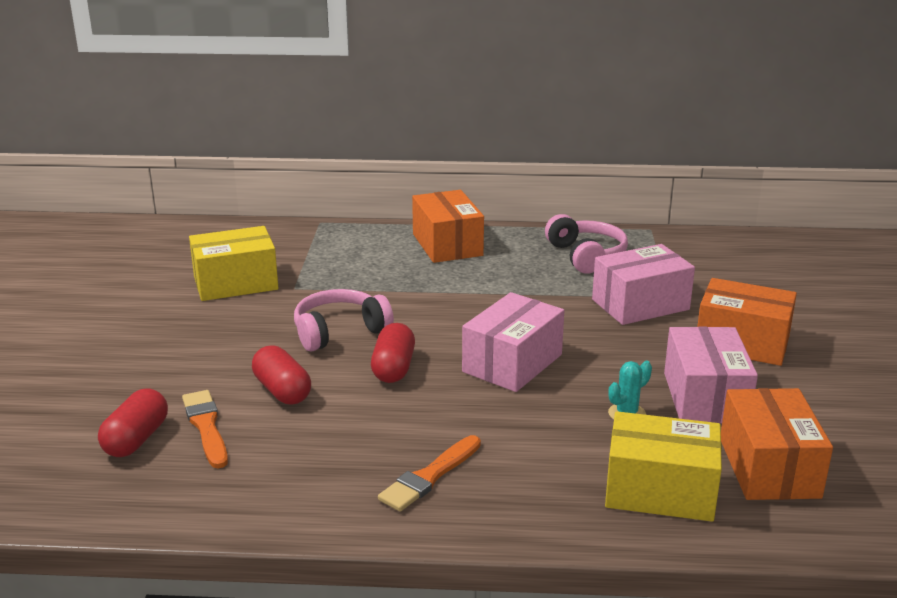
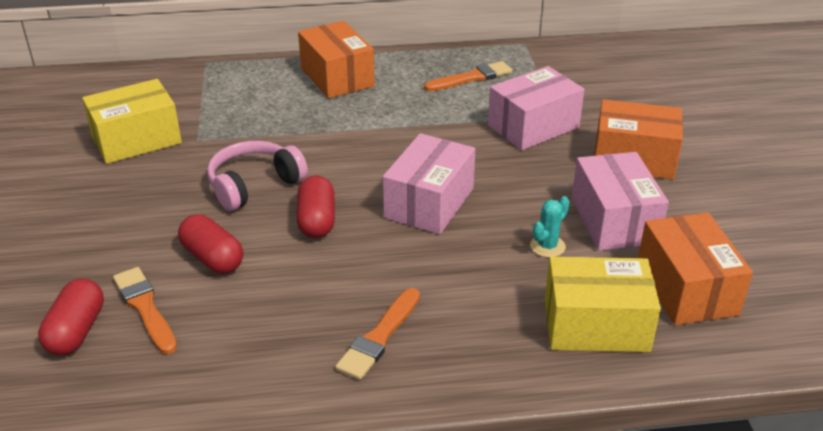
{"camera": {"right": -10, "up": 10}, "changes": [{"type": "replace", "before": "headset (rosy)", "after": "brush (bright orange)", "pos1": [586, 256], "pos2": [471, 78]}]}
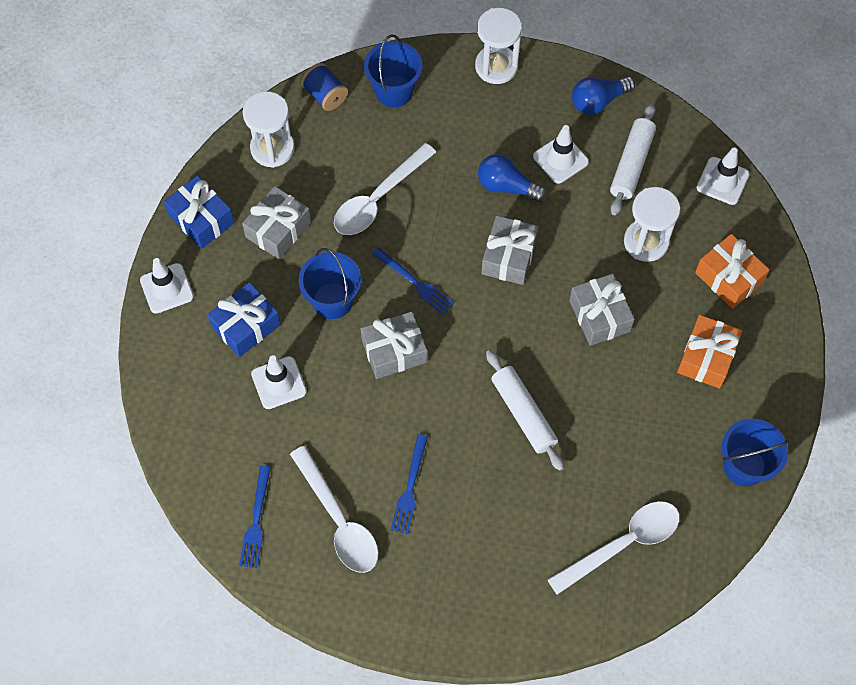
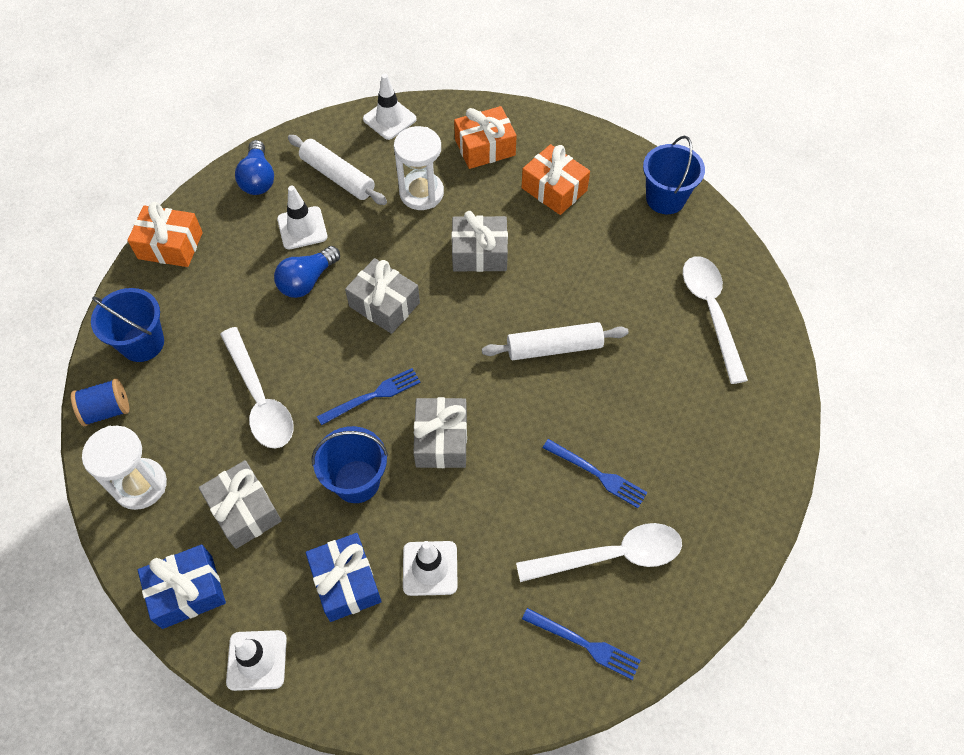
{"camera": {"right": -70, "up": -5}, "changes": [{"type": "replace", "before": "sandglass (snow-white)", "after": "gift (bright orange)", "pos1": [496, 66], "pos2": [170, 245]}]}
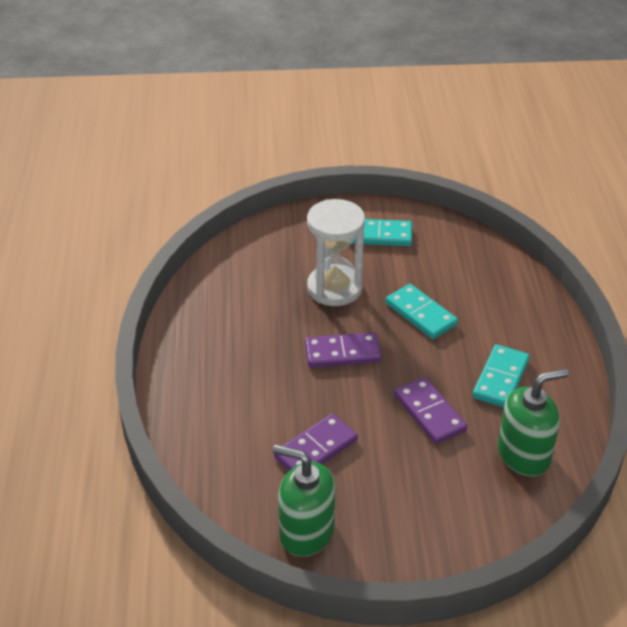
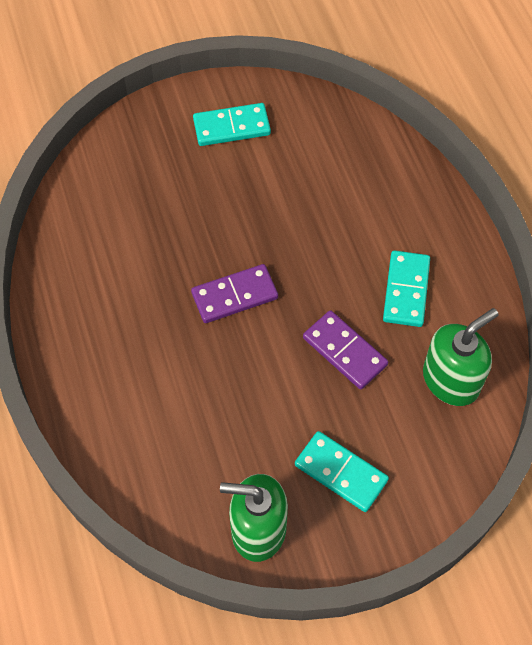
{"camera": {"right": -15, "up": 20}, "changes": [{"type": "delete", "before": "domino (royal purple)", "pos1": [316, 449]}, {"type": "delete", "before": "sandglass (snow-white)", "pos1": [334, 288]}, {"type": "move", "before": "domino (aqua)", "pos1": [421, 314], "pos2": [341, 472]}]}
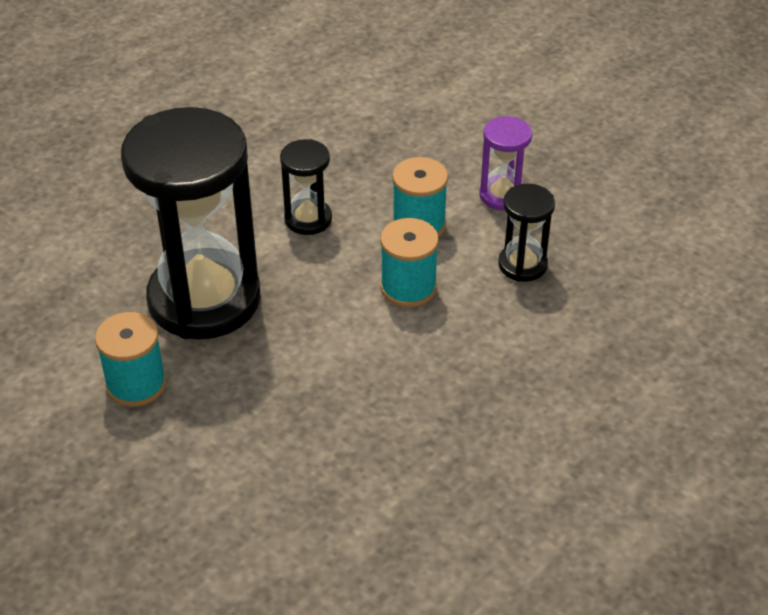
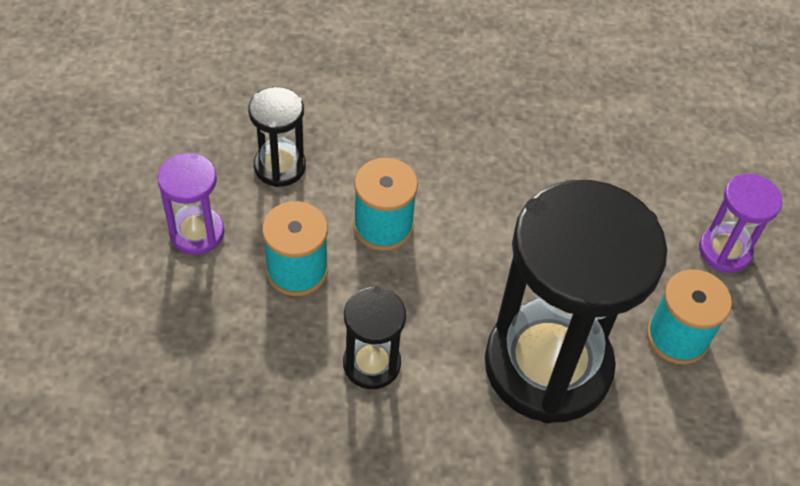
{"camera": {"right": -135, "up": 10}, "changes": [{"type": "insert", "after": "sandglass (royal purple)", "pos2": [724, 251]}]}
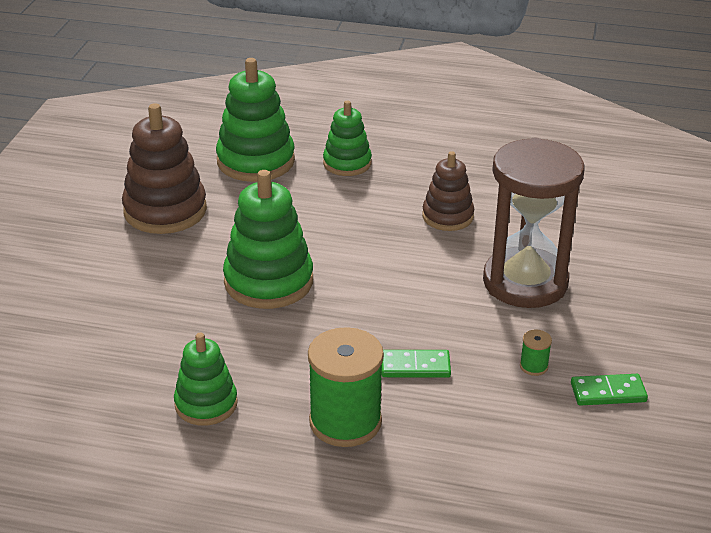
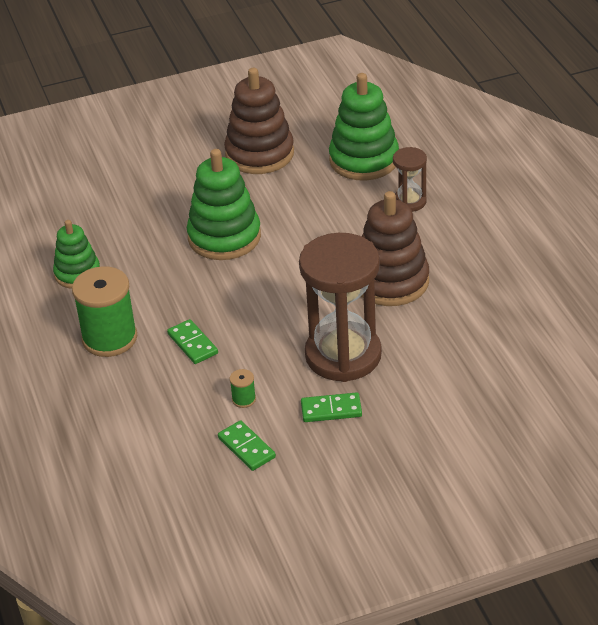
{"camera": {"right": 60, "up": 5}, "changes": [{"type": "insert", "after": "domino (leaf-green)", "pos2": [331, 409]}, {"type": "replace", "before": "ring stacker (leaf-green)", "after": "sandglass (russet)", "pos1": [347, 163], "pos2": [409, 201]}, {"type": "resize", "before": "ring stacker (russet)", "pos1": [447, 216], "pos2": [391, 281], "scale": 1.61}]}
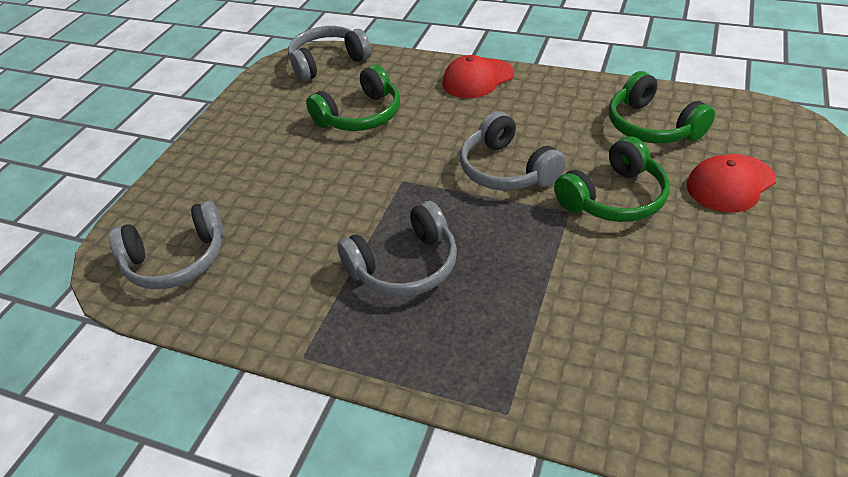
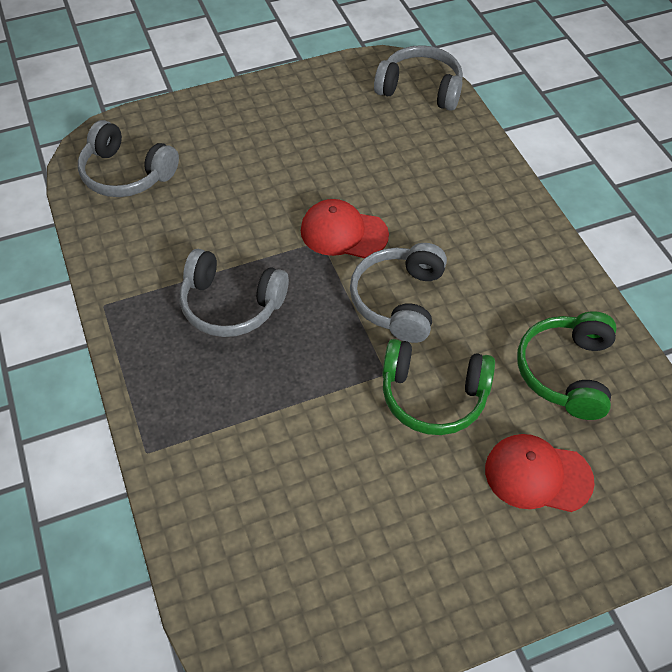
{"camera": {"right": 45, "up": 10}, "changes": [{"type": "delete", "before": "headset (leaf-green)", "pos1": [360, 115]}, {"type": "move", "before": "cap (scarlet)", "pos1": [477, 79], "pos2": [343, 233]}]}
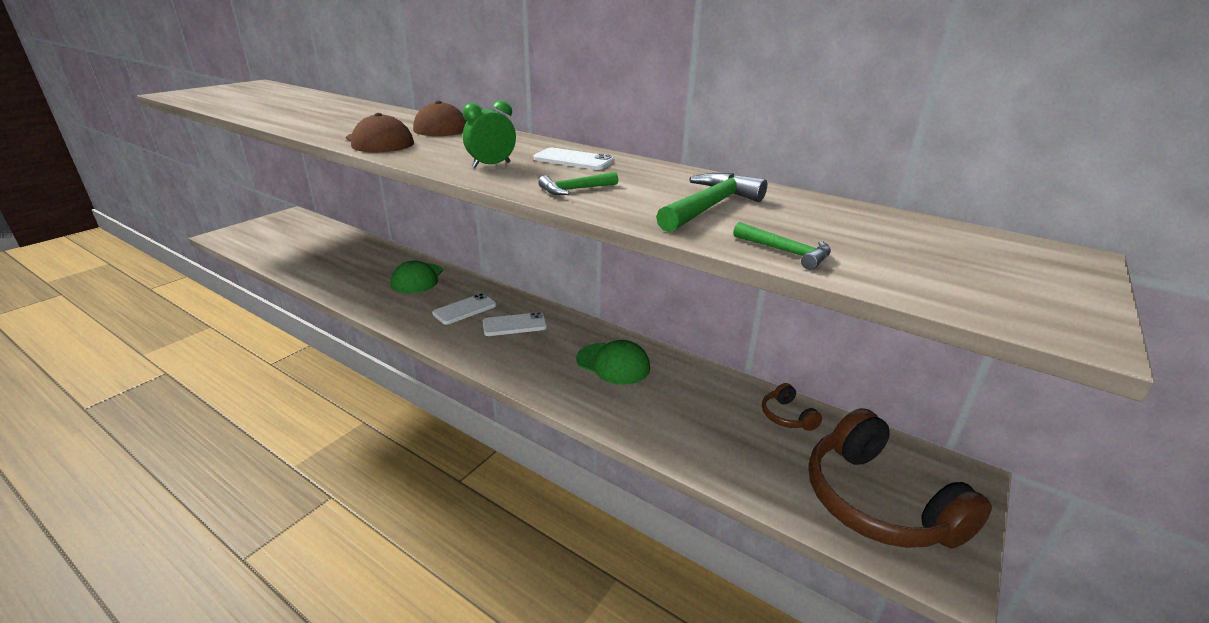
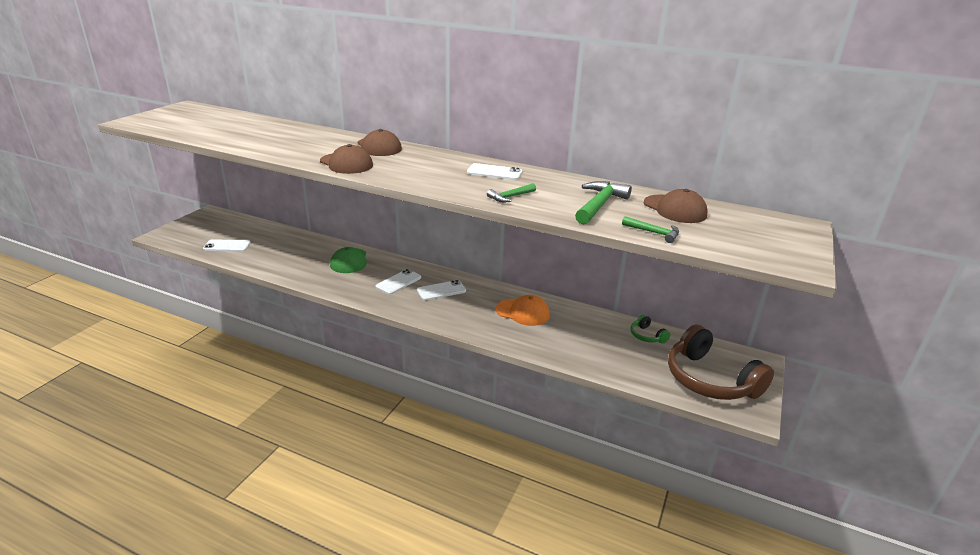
{"camera": {"right": -10, "up": 0}, "changes": [{"type": "delete", "before": "alarm clock (leaf-green)", "pos1": [491, 165]}, {"type": "insert", "after": "mobile phone (snow-white)", "pos2": [227, 246]}, {"type": "insert", "after": "cap (russet)", "pos2": [674, 209]}, {"type": "recolor", "before": "cap (leaf-green)", "after": "cap (bright orange)", "pos1": [613, 364], "pos2": [522, 312]}, {"type": "recolor", "before": "headset (russet)", "after": "headset (leaf-green)", "pos1": [787, 416], "pos2": [647, 336]}]}
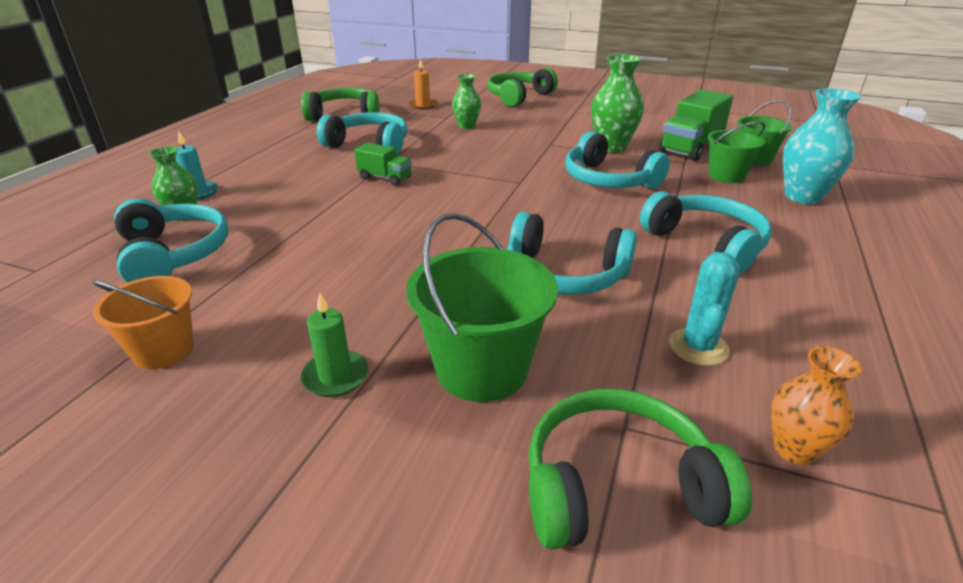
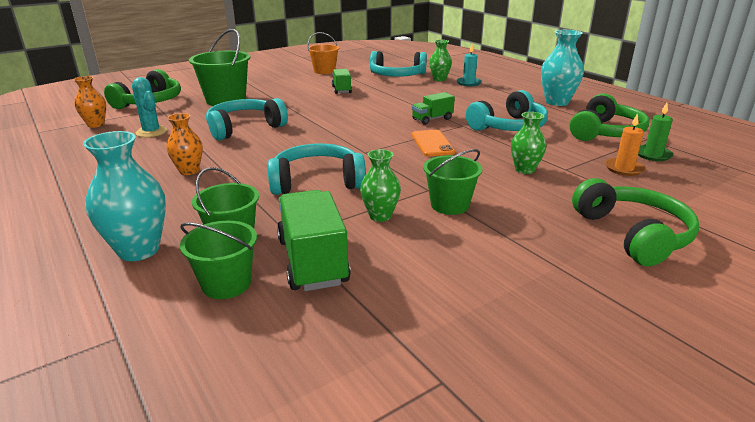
{"camera": {"right": 125, "up": -5}, "changes": [{"type": "insert", "after": "toy truck (leaf-green)", "pos2": [341, 90]}, {"type": "insert", "after": "mobile phone (bright orange)", "pos2": [432, 143]}, {"type": "insert", "after": "sand bucket (leaf-green)", "pos2": [449, 205]}, {"type": "insert", "after": "tall vase (aqua)", "pos2": [557, 102]}, {"type": "move", "before": "wax candle (leaf-green)", "pos1": [335, 376], "pos2": [652, 155]}, {"type": "replace", "before": "headset (aqua)", "after": "tall vase (bright orange)", "pos1": [705, 244], "pos2": [189, 171]}, {"type": "resize", "before": "tall vase (leaf-green)", "pos1": [612, 147], "pos2": [380, 216], "scale": 0.63}]}
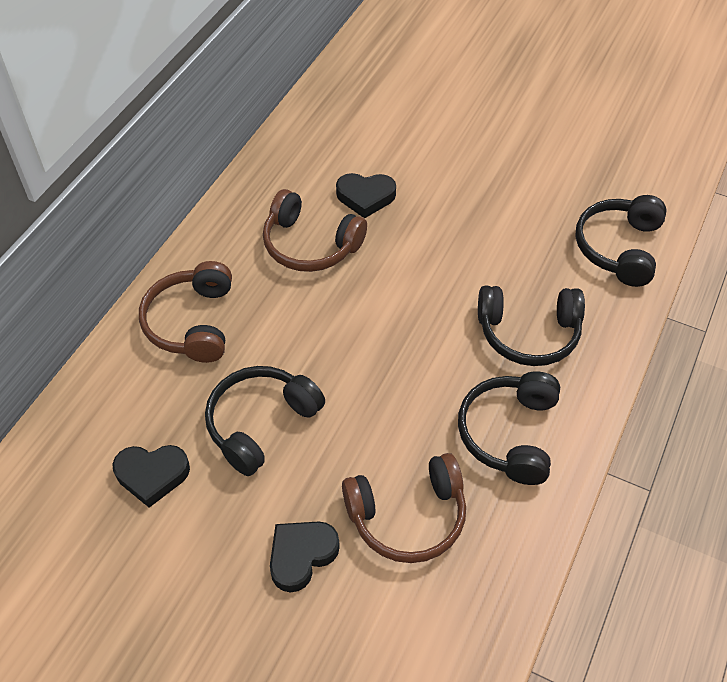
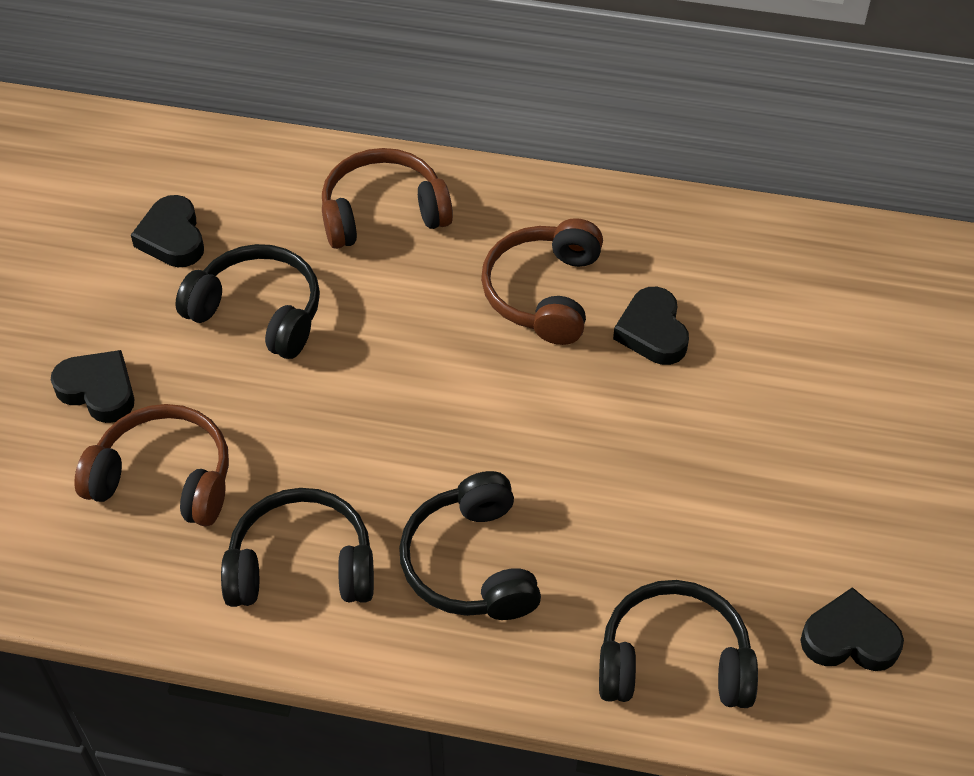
{"camera": {"right": 75, "up": 0}, "changes": [{"type": "insert", "after": "heart (jet-black)", "pos2": [849, 638]}, {"type": "rotate", "before": "headset (russet)", "pos1": [407, 516], "pos2": [164, 478], "turn": 135}]}
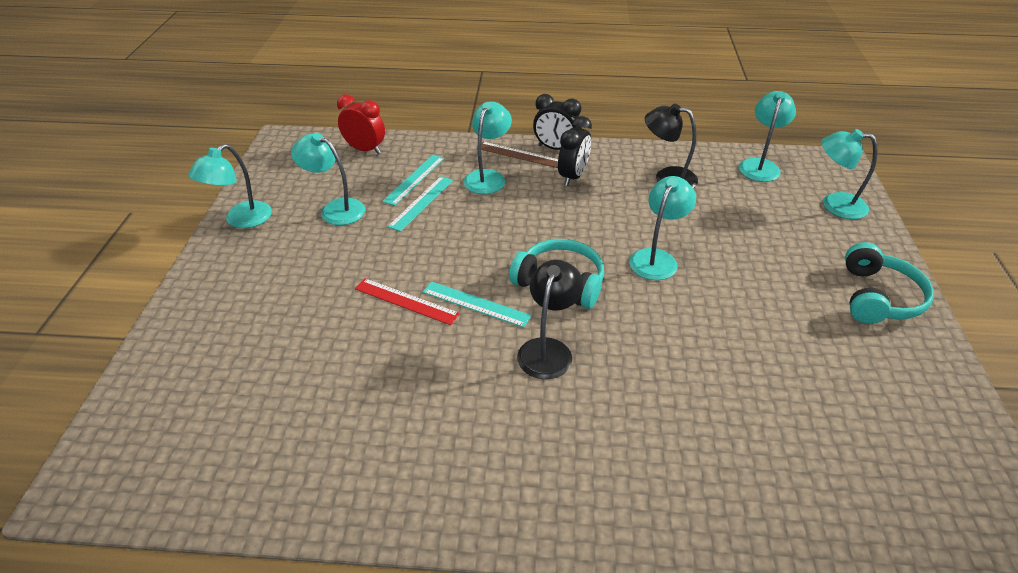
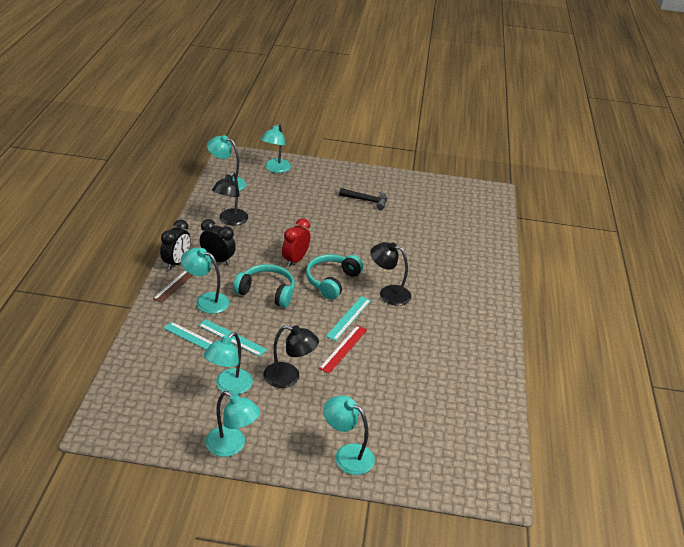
{"camera": {"right": -90, "up": -5}, "changes": [{"type": "insert", "after": "reading lamp (jet-black)", "pos2": [289, 377]}, {"type": "insert", "after": "hammer (jet-black)", "pos2": [366, 200]}, {"type": "move", "before": "alarm clock (scarlet)", "pos1": [365, 149], "pos2": [295, 260]}, {"type": "move", "before": "reading lamp (aqua)", "pos1": [657, 258], "pos2": [347, 455]}, {"type": "move", "before": "headset (aqua)", "pos1": [878, 297], "pos2": [266, 292]}]}
